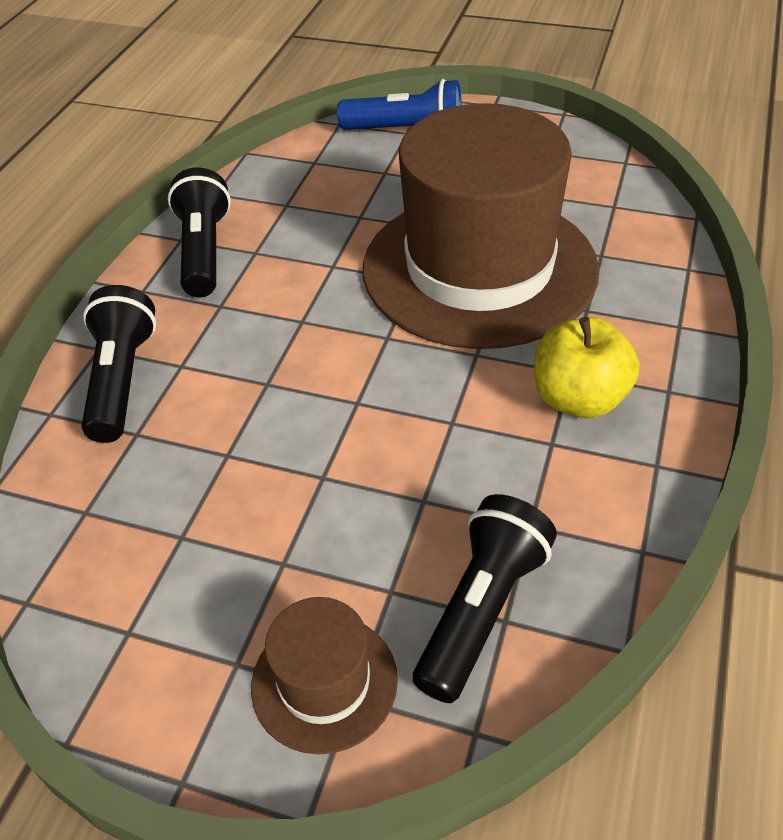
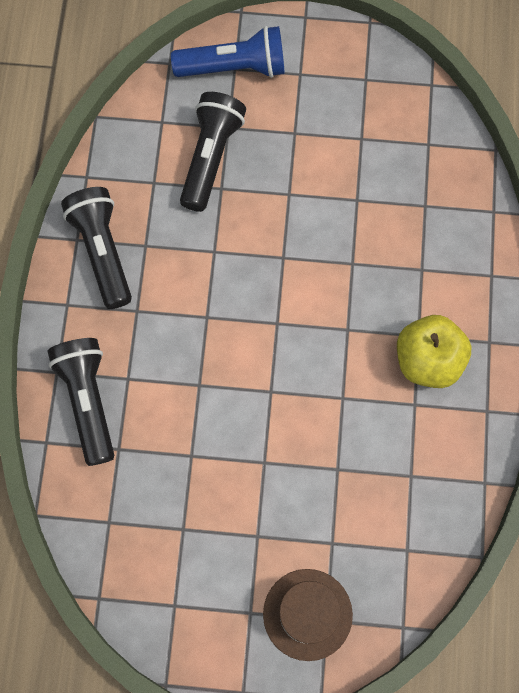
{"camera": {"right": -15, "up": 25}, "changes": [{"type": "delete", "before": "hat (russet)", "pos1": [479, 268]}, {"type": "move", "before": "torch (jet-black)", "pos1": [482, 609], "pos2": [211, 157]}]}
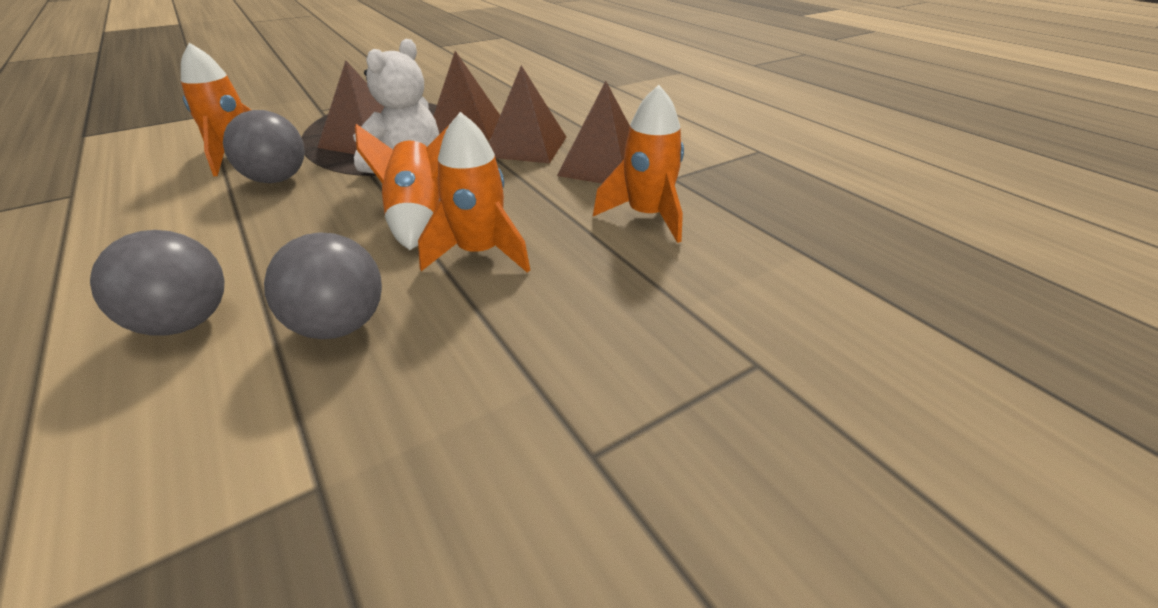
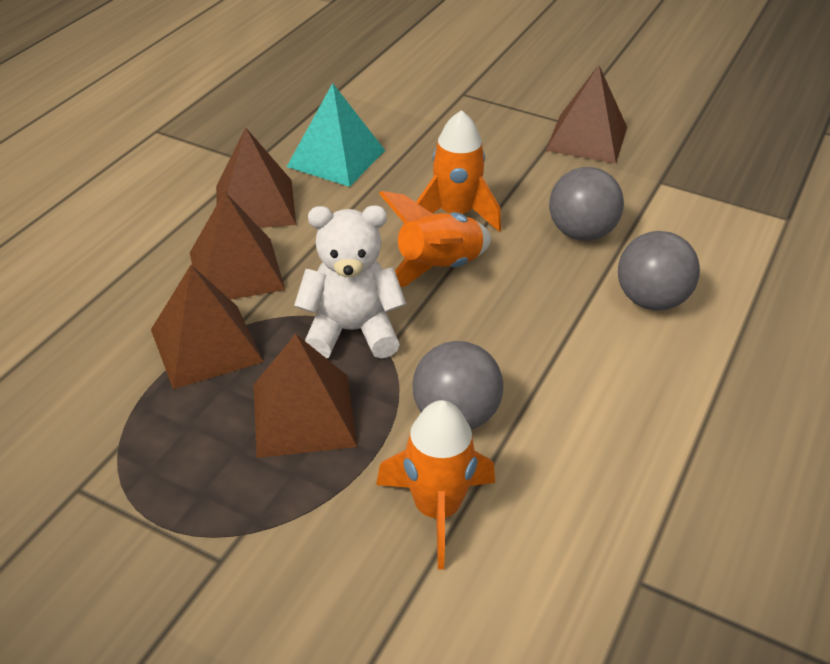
{"camera": {"right": -120, "up": 5}, "changes": [{"type": "insert", "after": "solid pyramid (russet)", "pos2": [586, 138]}, {"type": "replace", "before": "spaceship (bright orange)", "after": "solid pyramid (aqua)", "pos1": [647, 216], "pos2": [336, 158]}]}
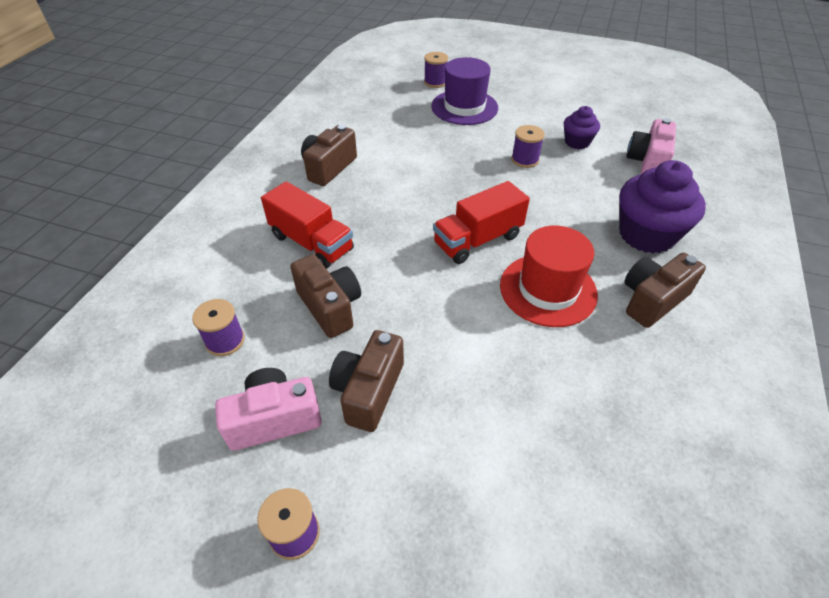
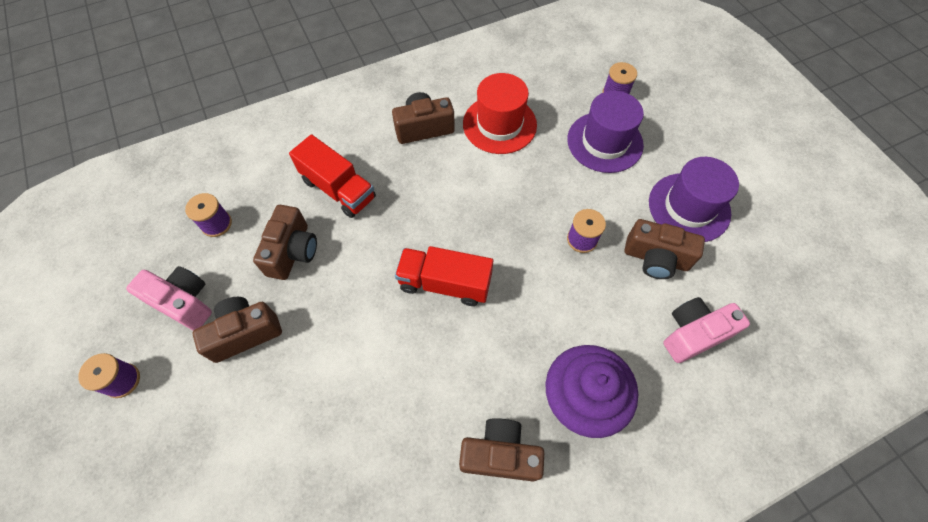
{"camera": {"right": 45, "up": 15}, "changes": [{"type": "insert", "after": "hat (royal purple)", "pos2": [689, 207]}, {"type": "move", "before": "hat (scarlet)", "pos1": [548, 290], "pos2": [499, 124]}, {"type": "replace", "before": "cupcake (royal purple)", "after": "compact camera (russet)", "pos1": [577, 142], "pos2": [656, 258]}, {"type": "rotate", "before": "toy truck (scarlet)", "pos1": [312, 243], "pos2": [338, 189], "turn": -45}]}
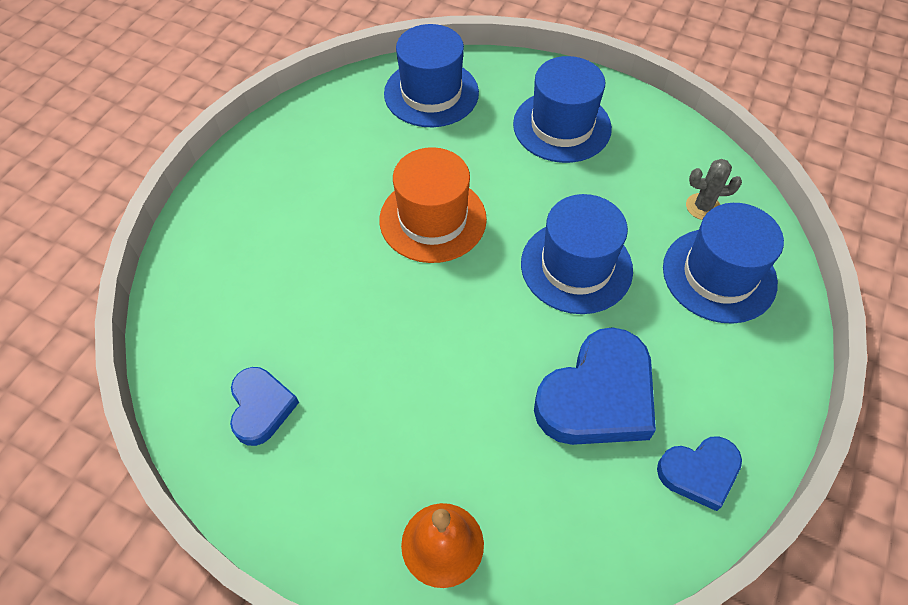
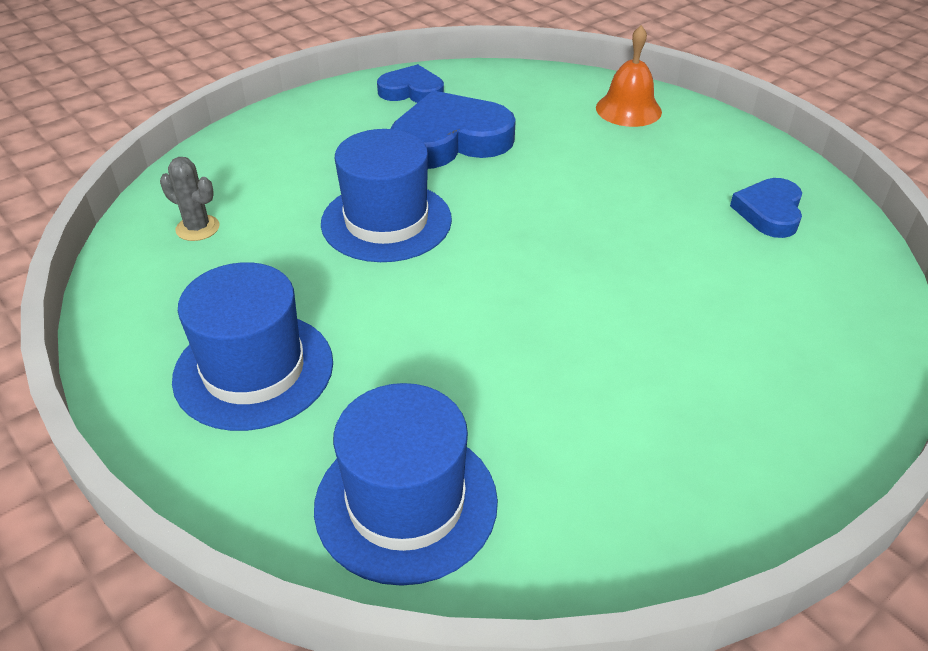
{"camera": {"right": -155, "up": -15}, "changes": [{"type": "delete", "before": "hat (bright orange)", "pos1": [433, 219]}, {"type": "delete", "before": "hat (blue)", "pos1": [719, 275]}]}
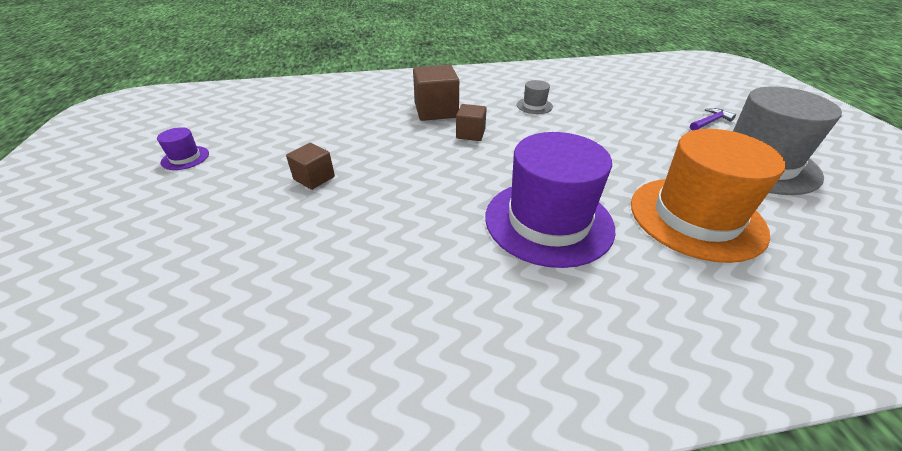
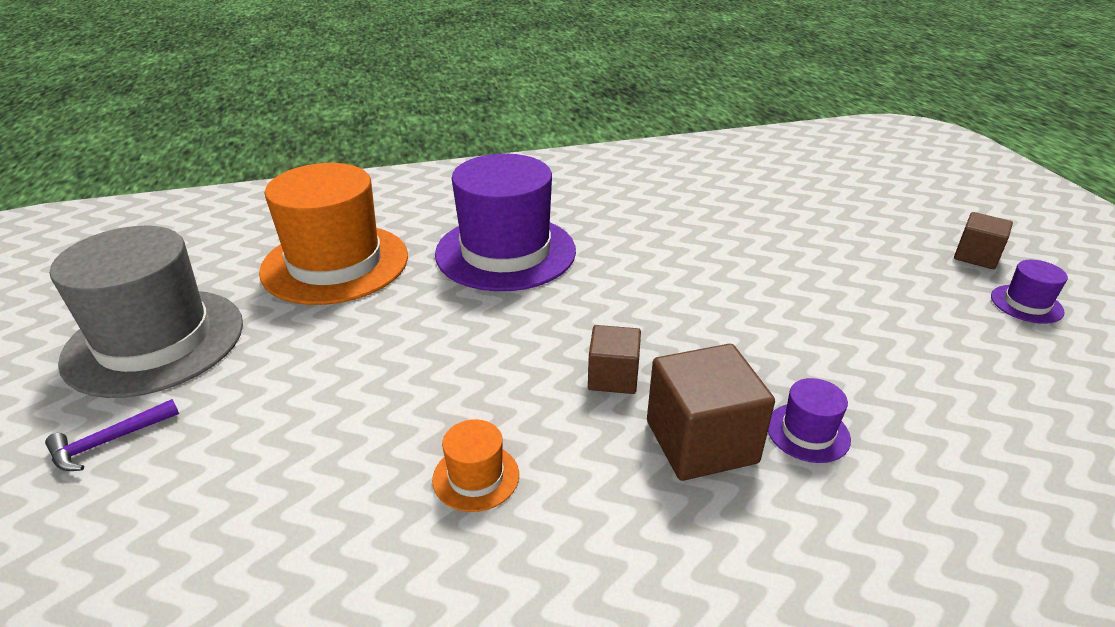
{"camera": {"right": 175, "up": -5}, "changes": [{"type": "insert", "after": "hat (royal purple)", "pos2": [808, 432]}, {"type": "move", "before": "cube (russet)", "pos1": [314, 178], "pos2": [976, 256]}, {"type": "recolor", "before": "hat (ash-grey)", "after": "hat (bright orange)", "pos1": [534, 106], "pos2": [476, 477]}]}
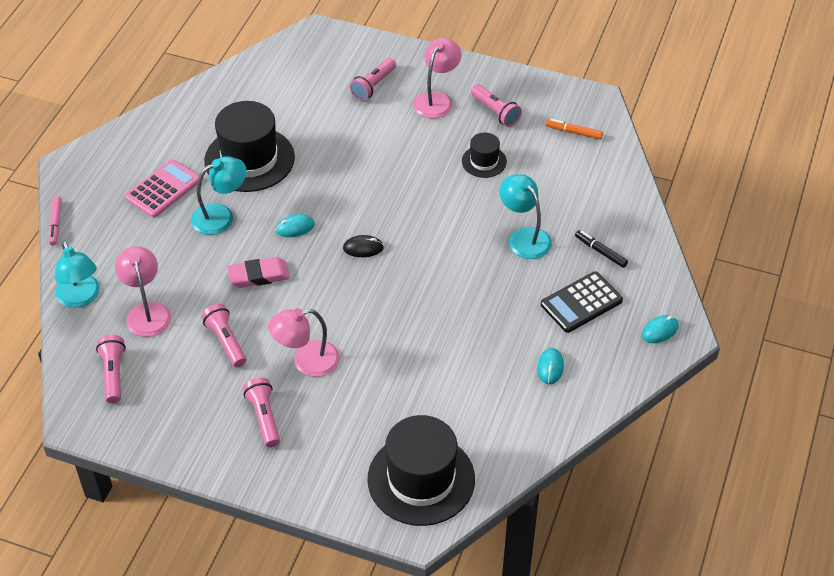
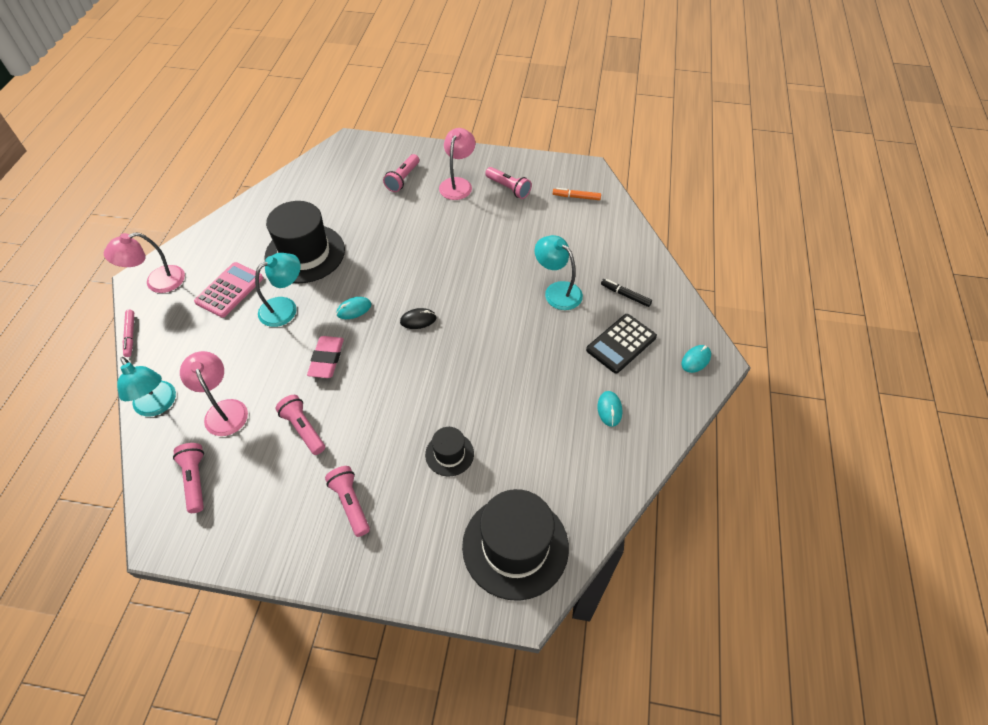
{"camera": {"right": -10, "up": 5}, "changes": [{"type": "move", "before": "reading lamp (rosy)", "pos1": [306, 361], "pos2": [157, 282]}, {"type": "move", "before": "hat (jet-black)", "pos1": [484, 161], "pos2": [449, 454]}, {"type": "rotate", "before": "pencil eraser (rosy)", "pos1": [259, 276], "pos2": [327, 359], "turn": -60}]}
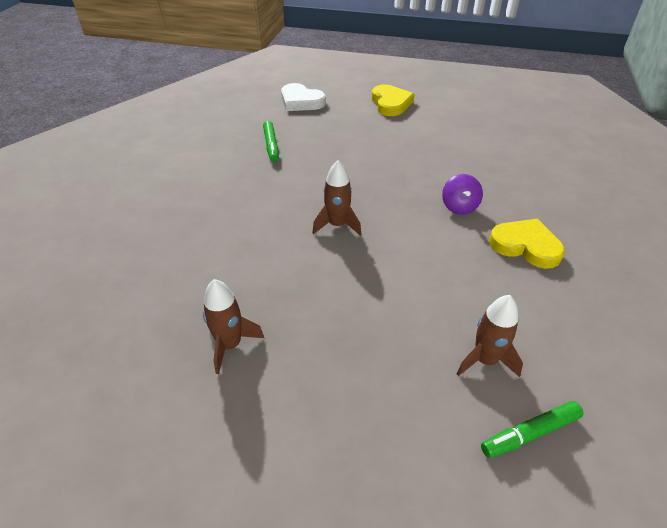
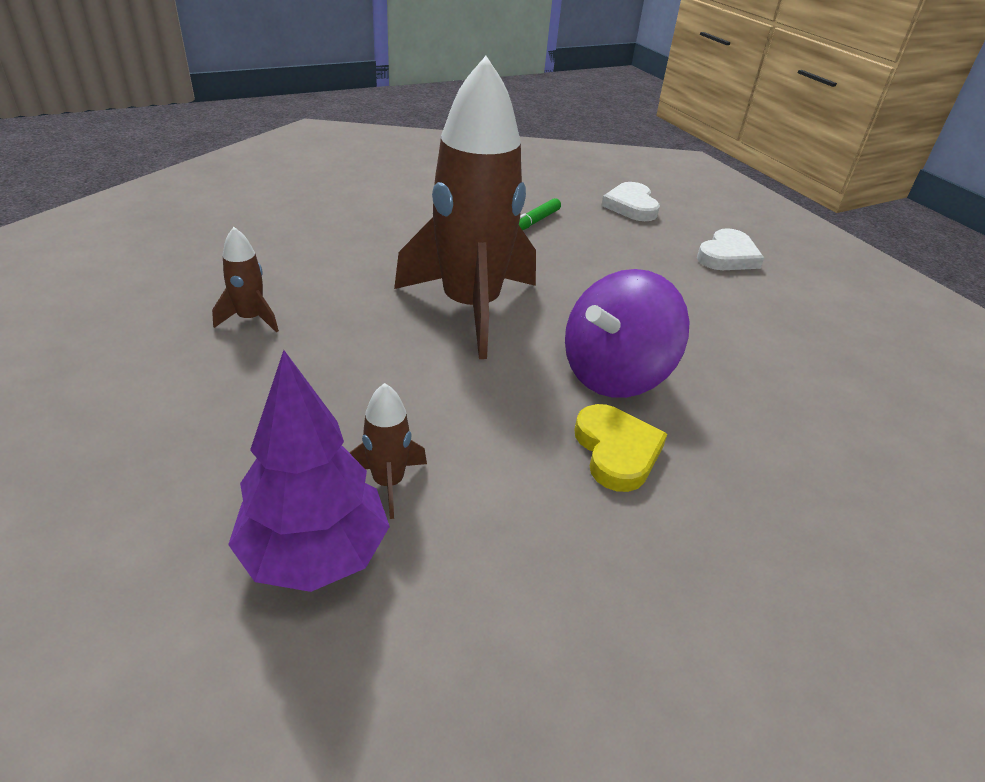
{"camera": {"right": 45, "up": -5}, "changes": [{"type": "replace", "before": "felt pen (leaf-green)", "after": "toy tree (royal purple)", "pos1": [530, 433], "pos2": [315, 554]}, {"type": "recolor", "before": "heart (golden)", "after": "heart (snow-white)", "pos1": [390, 103], "pos2": [727, 256]}, {"type": "resize", "before": "spaceship (russet)", "pos1": [337, 225], "pos2": [471, 308], "scale": 2.47}, {"type": "resize", "before": "whirligig (royal purple)", "pos1": [459, 207], "pos2": [615, 374], "scale": 2.22}]}
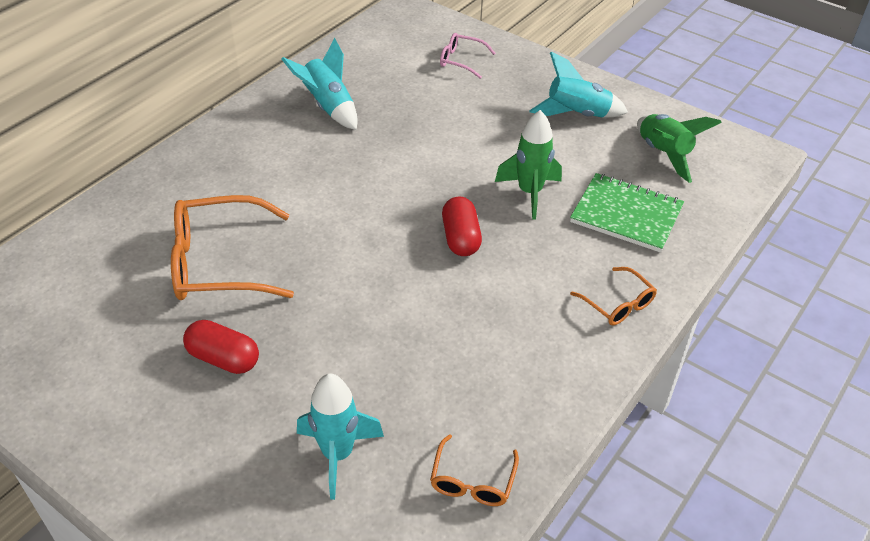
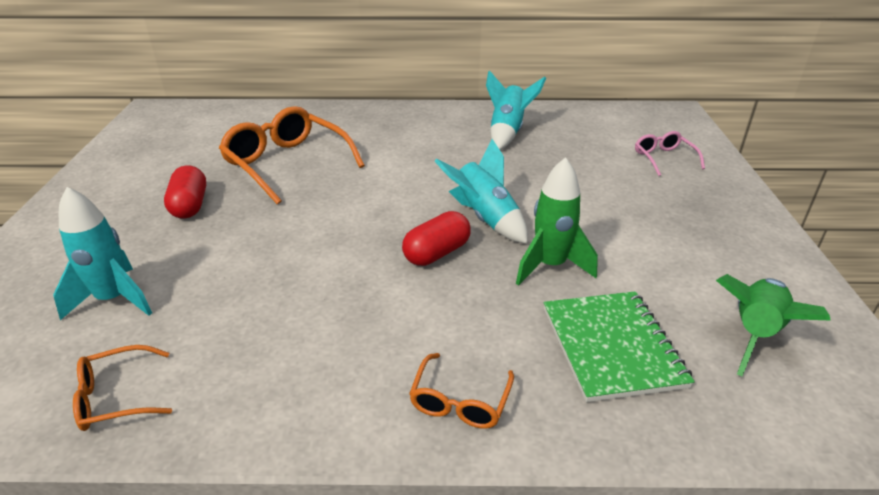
{"camera": {"right": 55, "up": -10}, "changes": [{"type": "move", "before": "spaceship (aqua)", "pos1": [577, 115], "pos2": [485, 218]}]}
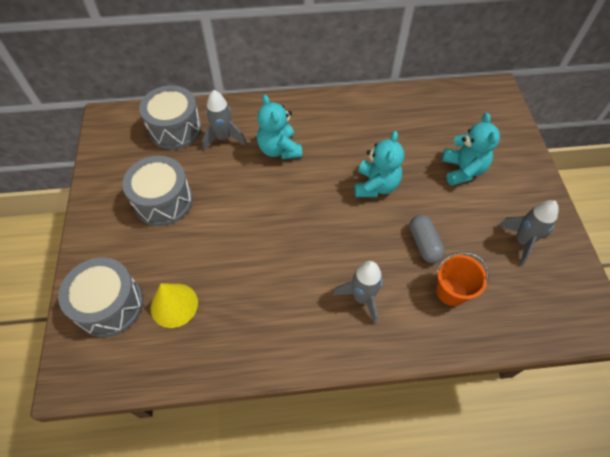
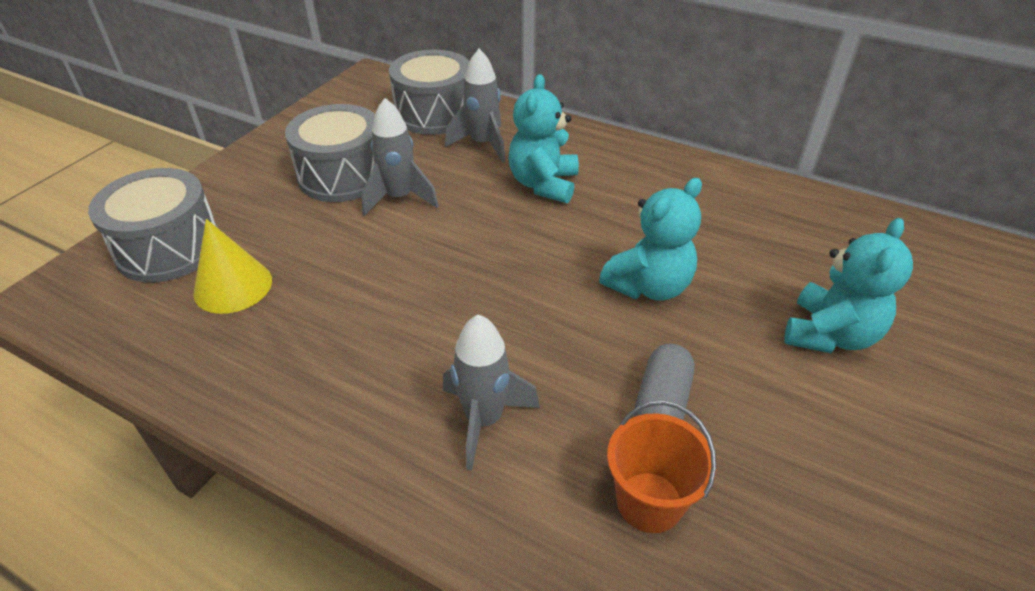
{"camera": {"right": 35, "up": -15}, "changes": [{"type": "move", "before": "spaceship (ash-grey)", "pos1": [522, 241], "pos2": [399, 198]}]}
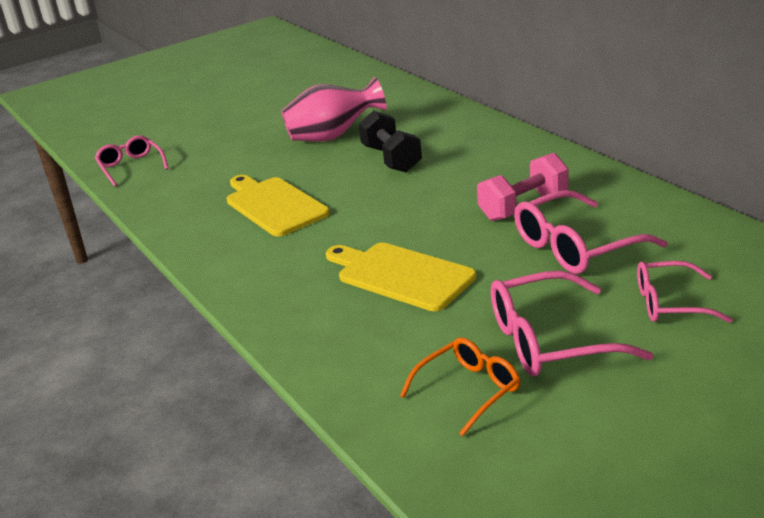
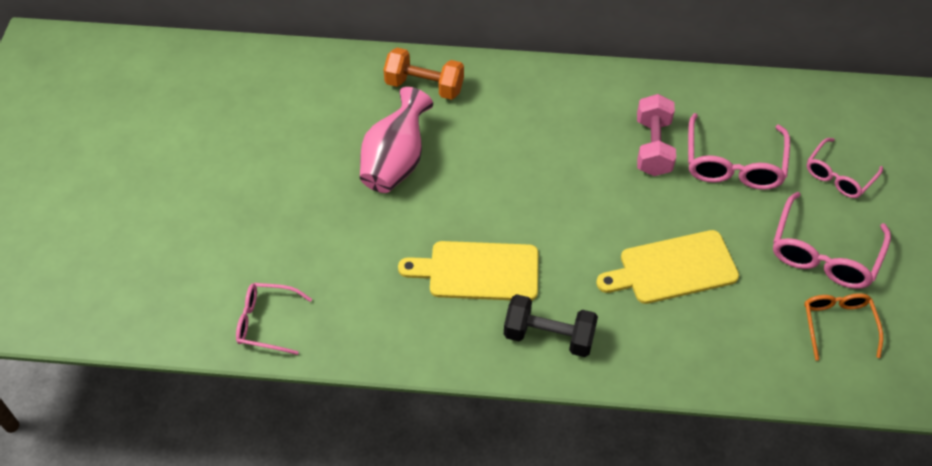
{"camera": {"right": -55, "up": 25}, "changes": [{"type": "insert", "after": "hand weight (bright orange)", "pos2": [424, 86]}, {"type": "move", "before": "hand weight (jet-black)", "pos1": [391, 159], "pos2": [549, 336]}]}
